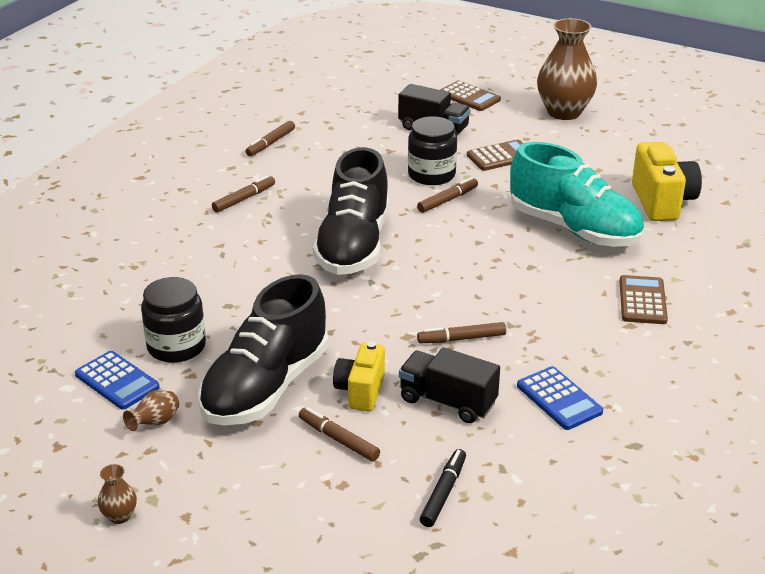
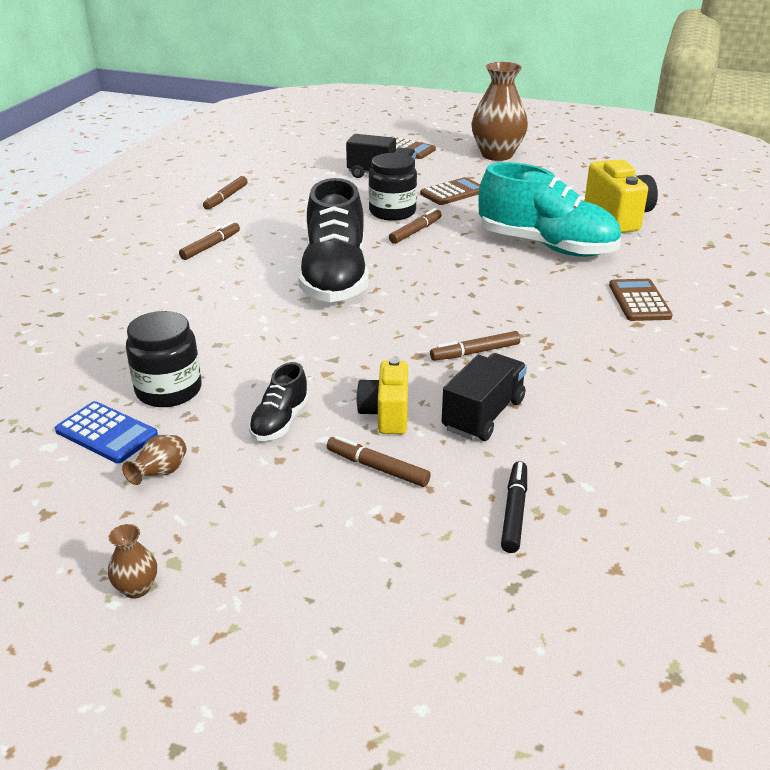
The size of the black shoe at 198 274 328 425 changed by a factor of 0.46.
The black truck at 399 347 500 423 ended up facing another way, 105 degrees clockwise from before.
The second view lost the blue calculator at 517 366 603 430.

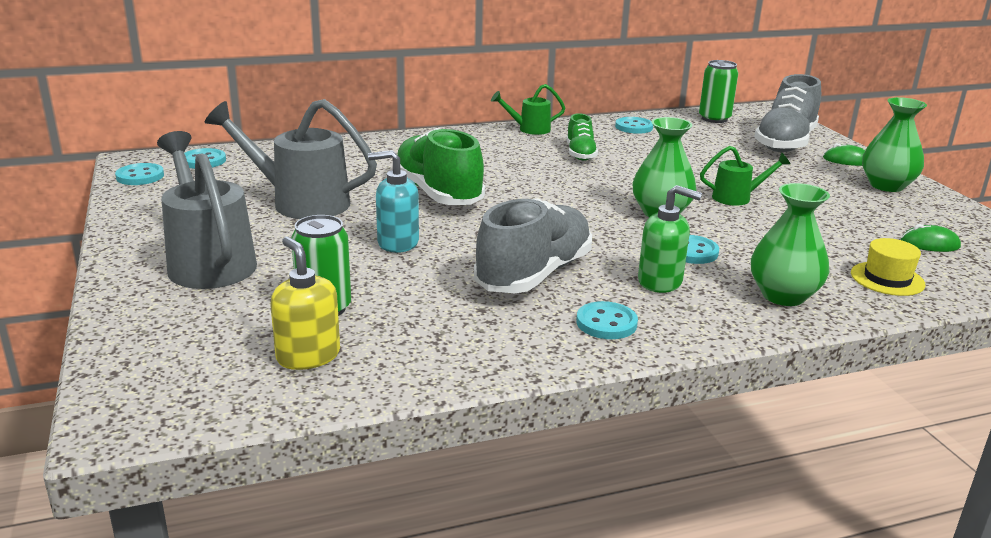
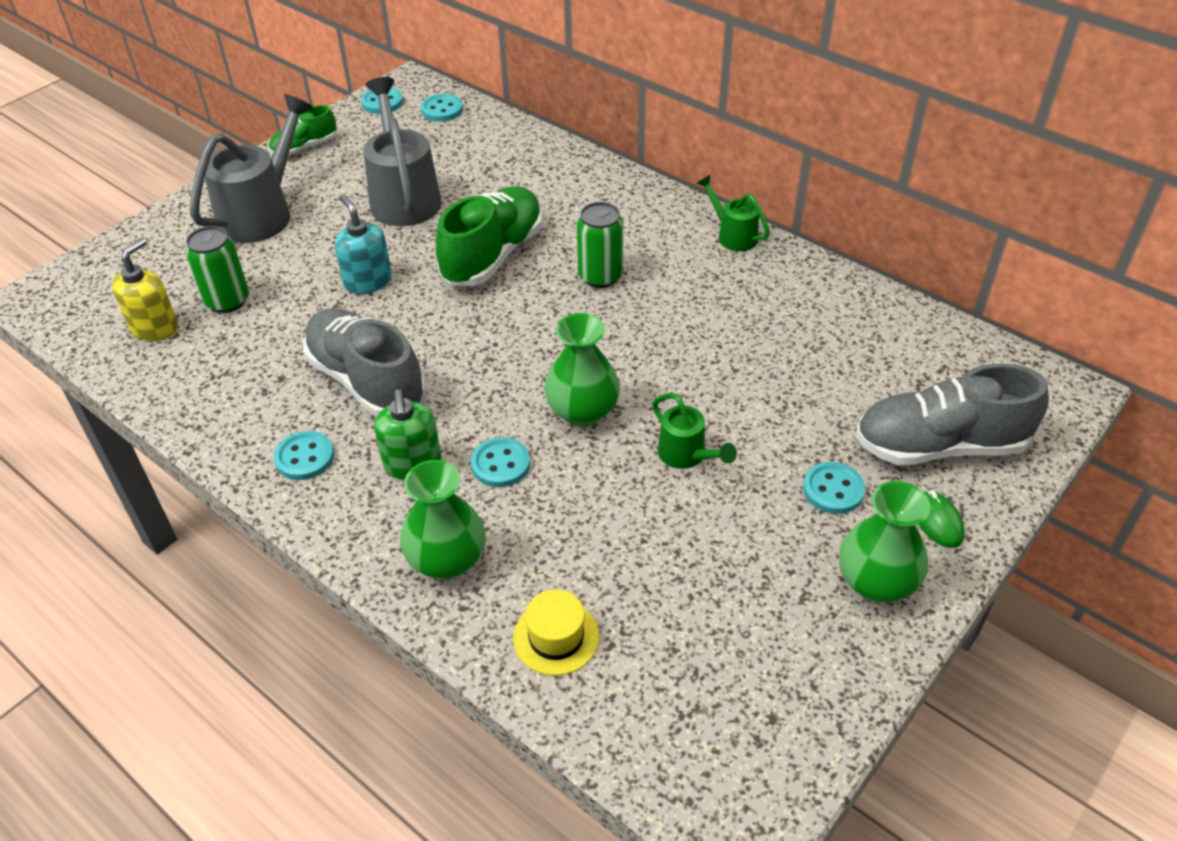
The green shoe ended up elsewhere, having gone from 566 113 598 161 to 269 105 336 156.
The grey shoe at 474 198 592 293 ended up facing another way, 135 degrees counterclockwise from before.
The green can ended up elsewhere, having gone from 699 60 738 123 to 577 202 623 288.
The turquoise button ended up elsewhere, having gone from 615 117 653 134 to 803 462 865 514.
The second view lost the green mouse at 901 224 961 252.

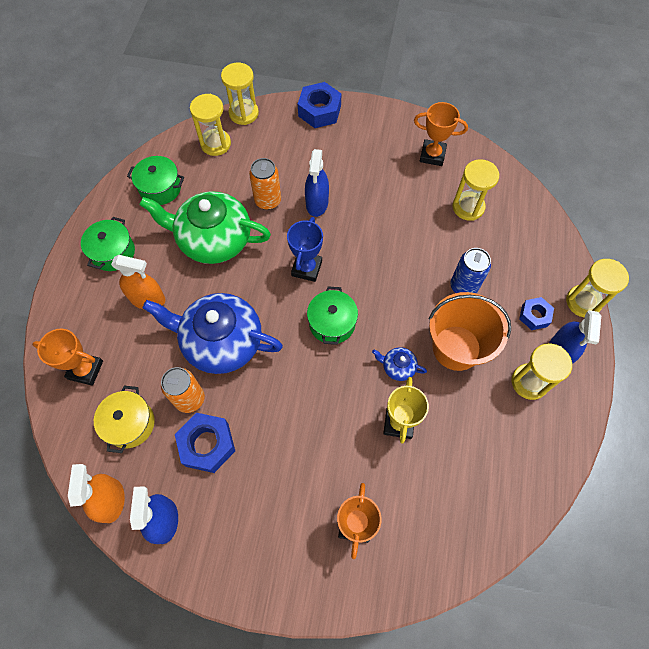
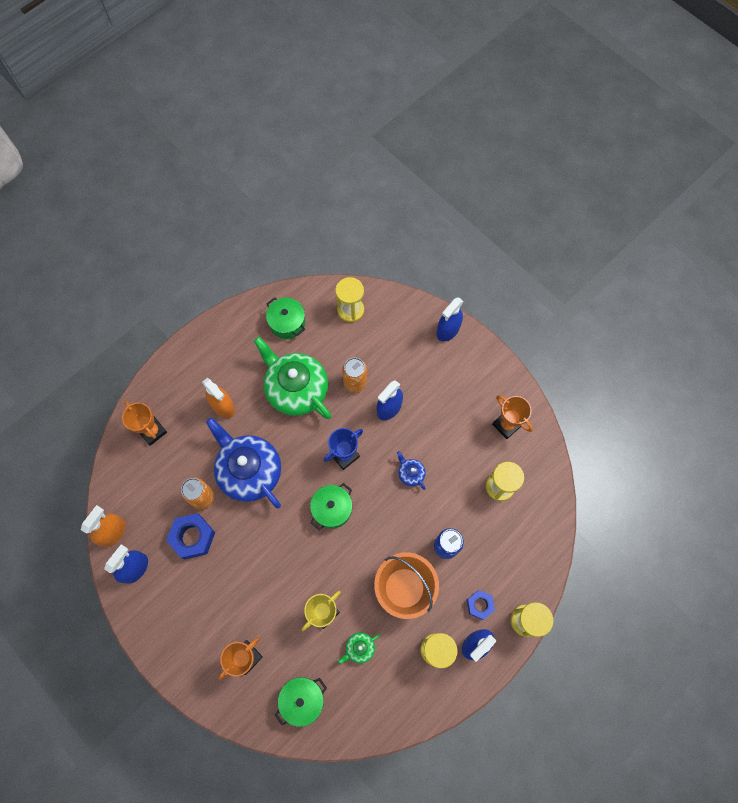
The green pot ended up elsewhere, having gone from 81 217 135 271 to 275 677 327 727.
The second view gained the green teapot at 338 632 380 664.
The blue teapot ended up elsewhere, having gone from 372 347 427 381 to 397 451 426 490.
Where the blue nut stood at 298 82 342 128, the blue spray bottle came to stand at 437 297 463 341.
The second view lost the yellow pot at 94 386 155 453.
The second view lost the yellow hourglass at 221 63 259 125.

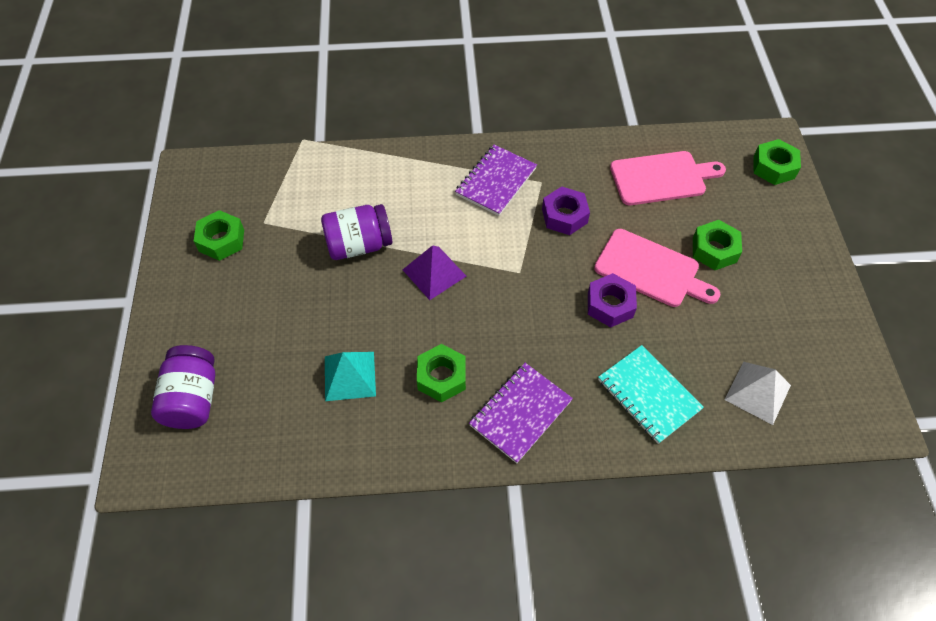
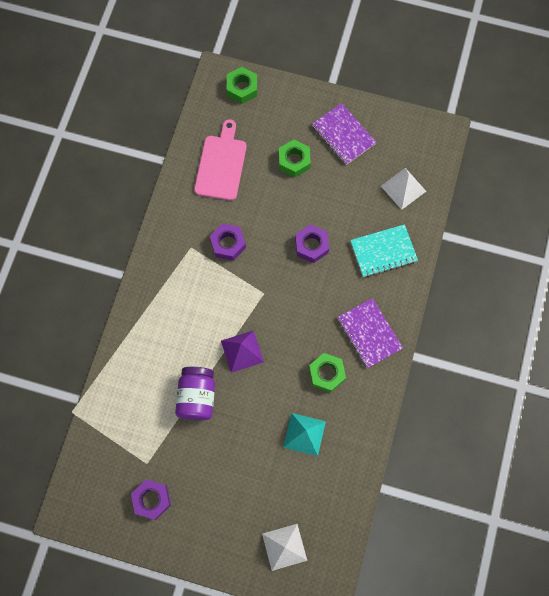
What was the green nut at 194 210 244 261 turned into the purple nut at 131 479 171 520.
Where the purple jar stood at 151 345 215 429, the white pyramid came to stand at 262 524 307 571.
The purple notebook ended up elsewhere, having gone from 455 145 537 216 to 312 103 376 165.
The second view lost the pink cutting board at 594 229 720 307.

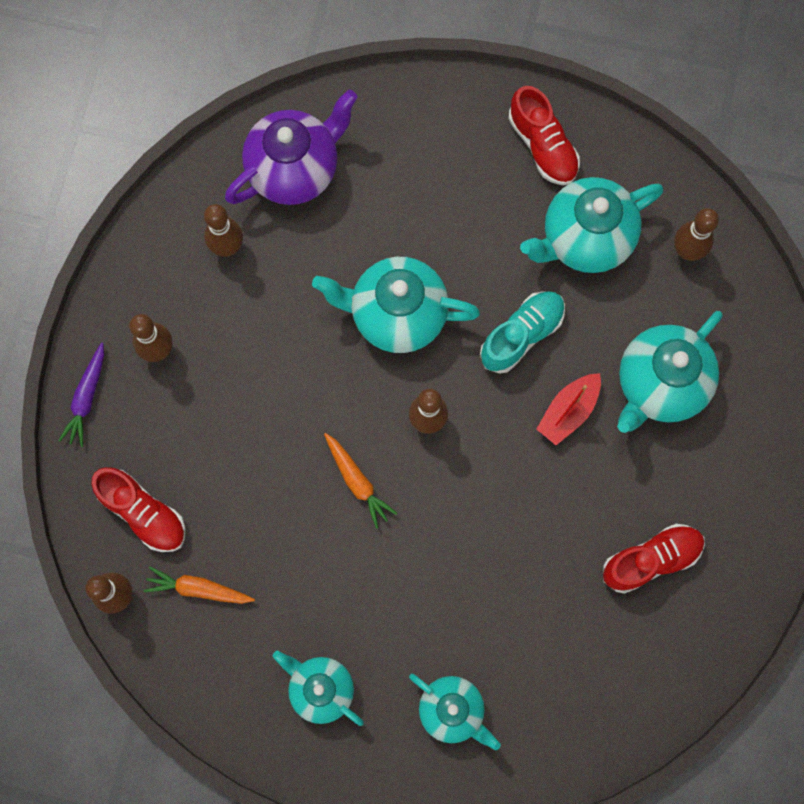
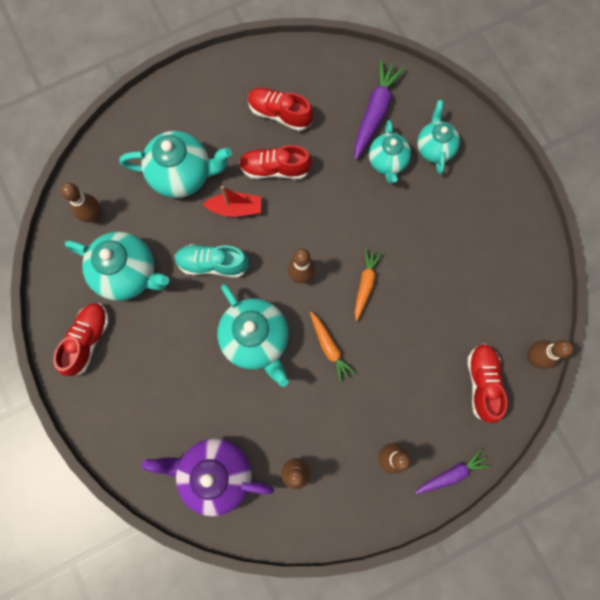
The second view gained the red shoe at 239 145 312 179.
The orange carrot ended up elsewhere, having gone from 144 566 255 604 to 310 312 356 383.
The second view gained the purple carrot at 354 59 405 160.
The turquoise teapot ended up elsewhere, having gone from 273 651 364 726 to 369 120 411 184.

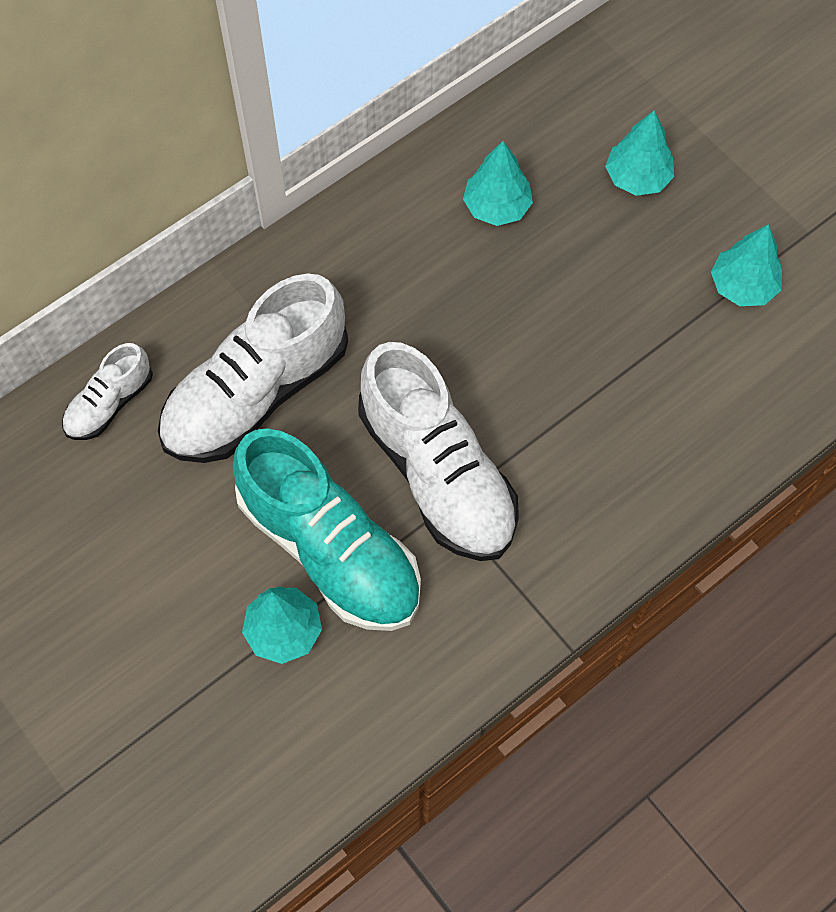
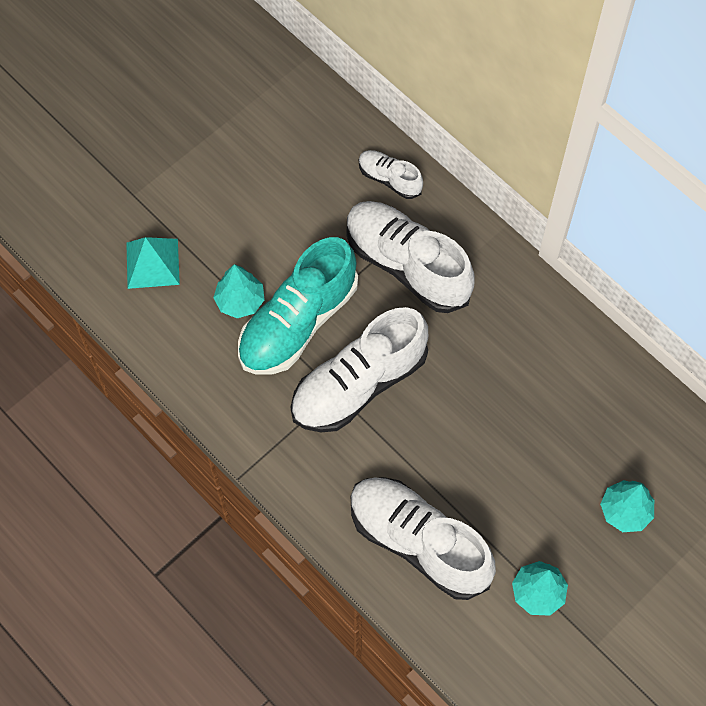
The second view gained the turquoise pyramid at 126 237 180 289.
The second view gained the white shoe at 351 477 496 600.
The second view lost the turquoise tree at 463 141 533 226.

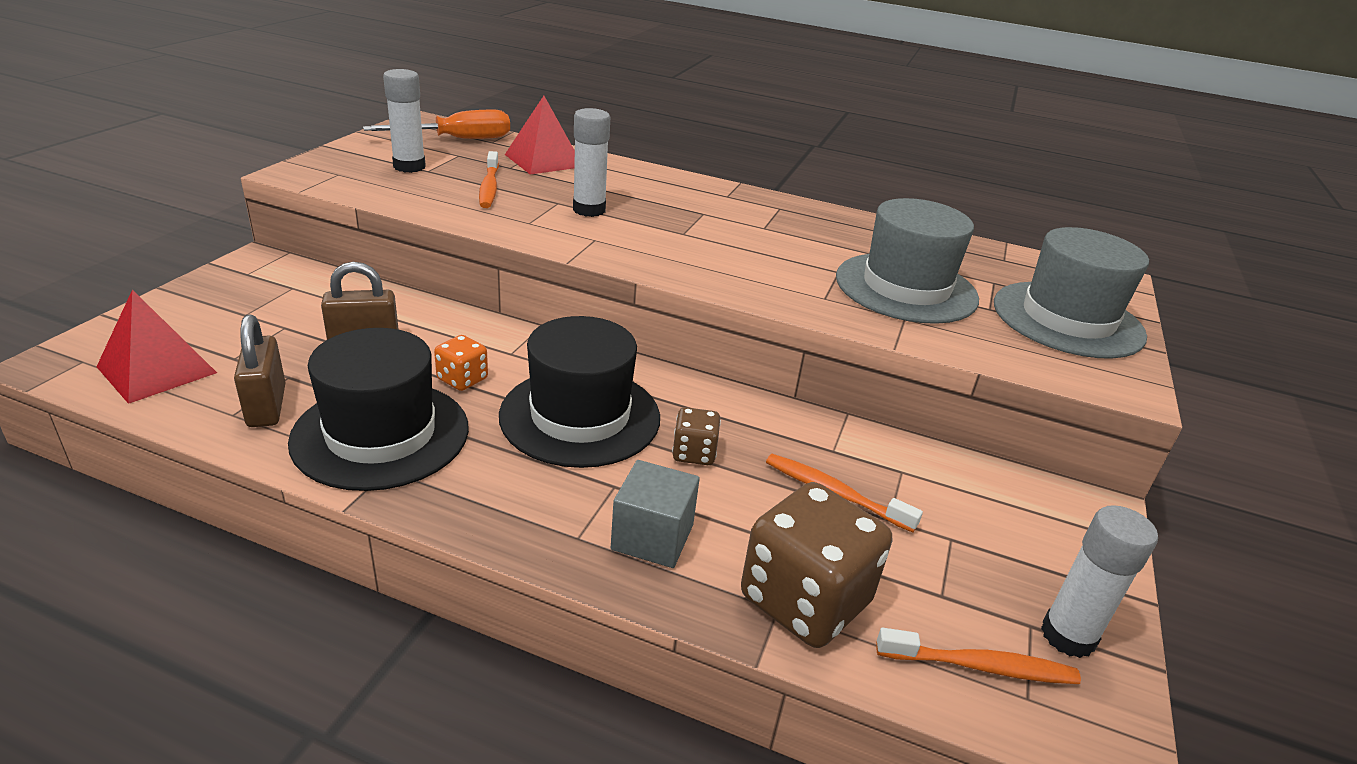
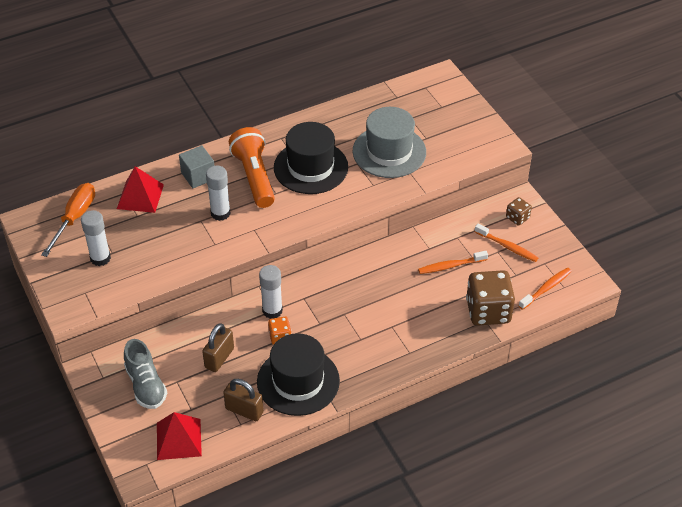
The second view gained the grey shoe at 124 339 167 409.
The grey cube ended up elsewhere, having gone from 611 460 700 568 to 179 145 215 188.
The second view gained the orange flashlight at 229 127 275 208.
The white glue stick ended up elsewhere, having gone from 1041 505 1158 658 to 259 265 283 319.
The black hat ended up elsewhere, having gone from 499 316 660 468 to 274 122 348 194.
The orange toothbrush ended up elsewhere, having gone from 479 151 499 208 to 475 224 538 262.
The brown dice ended up elsewhere, having gone from 672 407 721 465 to 506 197 532 226.
The second view lost the grey hat at 994 227 1149 359.

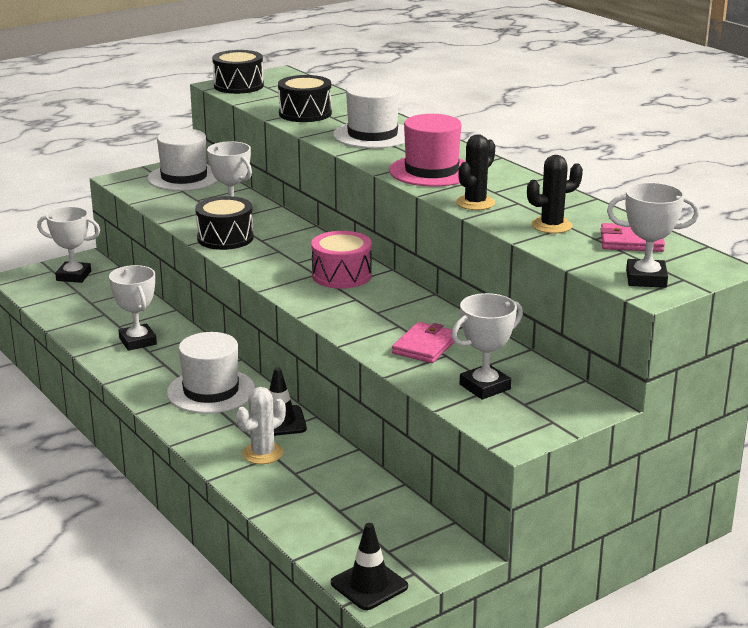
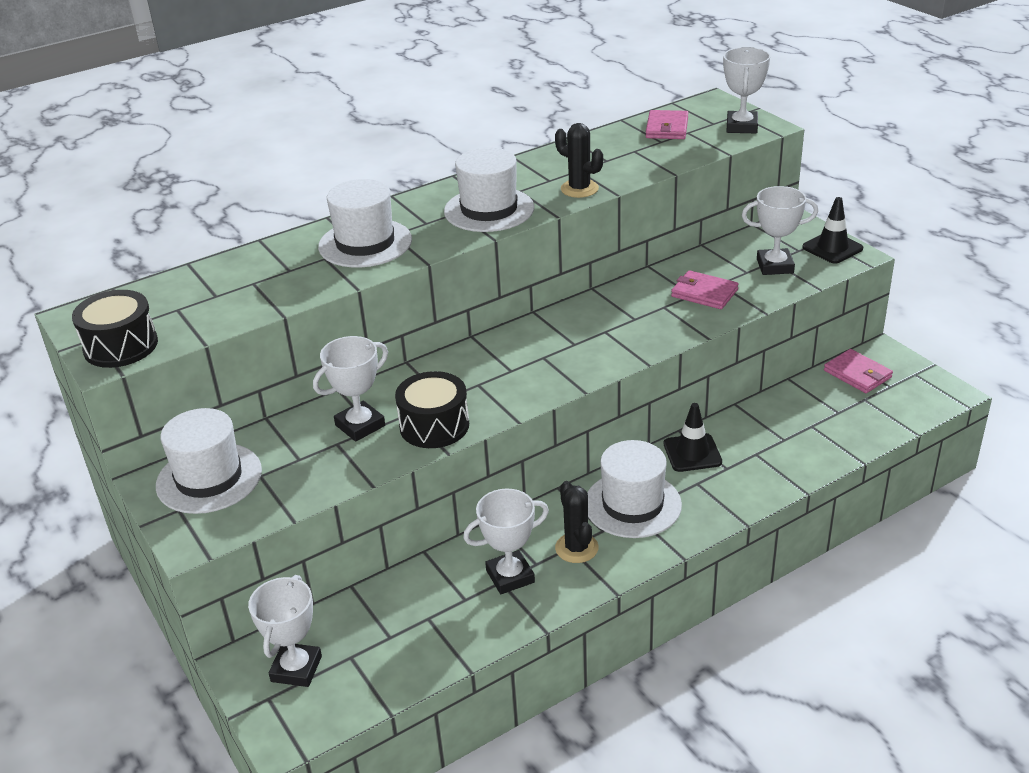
What was the pink hat at 389 114 466 187 turned into the white hat at 444 147 534 232.
The black cactus ended up elsewhere, having gone from 527 155 583 233 to 555 481 599 563.
The white trophy at 452 293 523 399 ended up facing another way, 60 degrees counterclockwise from before.
The black traffic cone ended up elsewhere, having gone from 331 523 408 610 to 802 197 863 264.
The second view gained the pink wallet at 824 349 893 393.
The second view lost the white cactus at 236 387 286 464.
The second view lost the black drum at 278 75 332 122.
The second view lost the pink drum at 311 231 372 289.

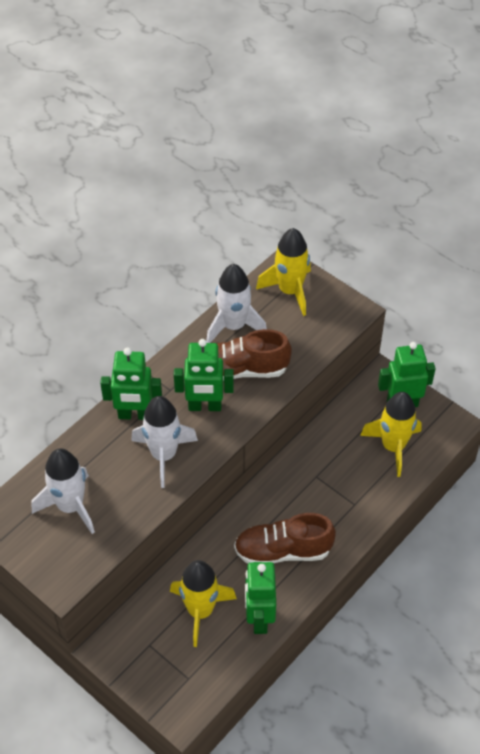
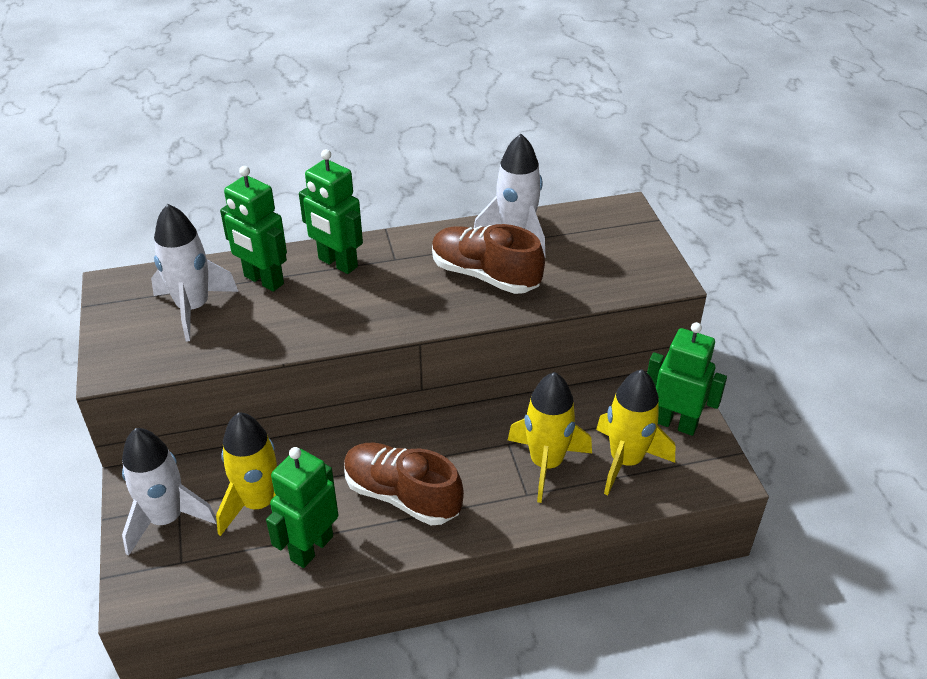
The white rocket ended up elsewhere, having gone from 131 396 198 488 to 122 428 217 556.
The green robot ended up elsewhere, having gone from 174 339 234 411 to 220 166 287 292.
The yellow rocket ended up elsewhere, having gone from 256 228 311 316 to 508 372 592 503.

